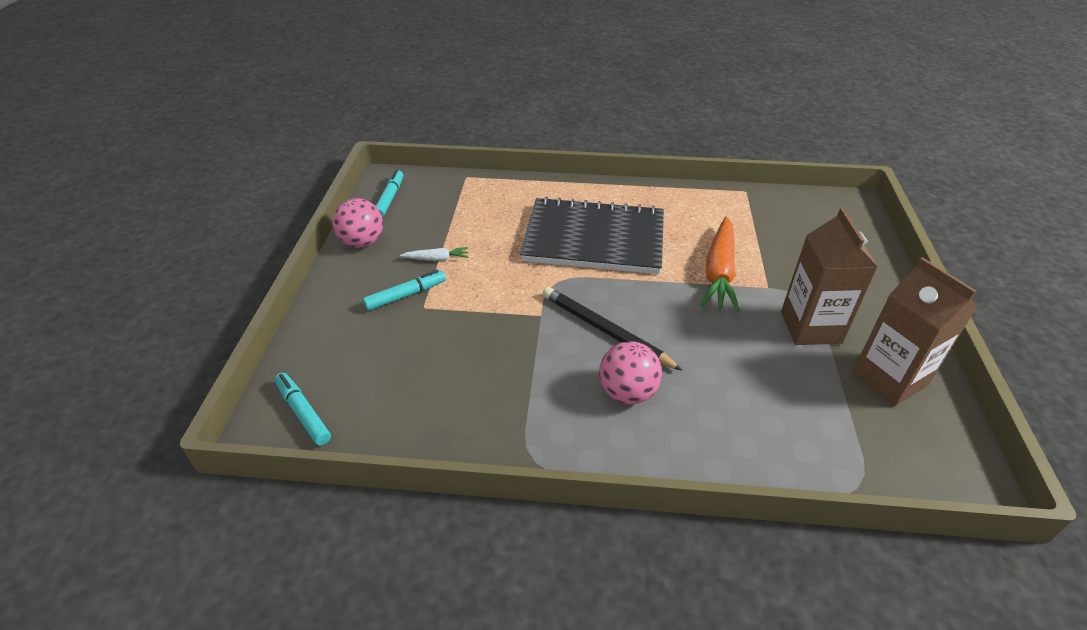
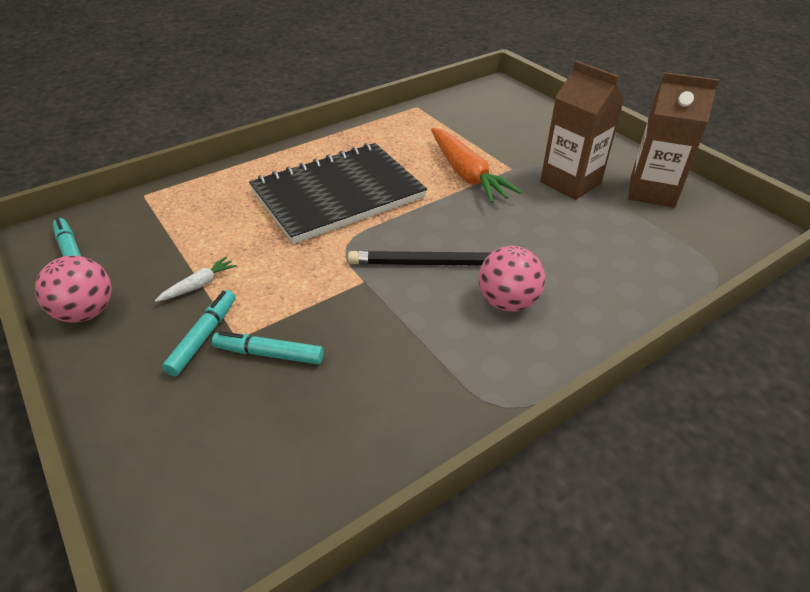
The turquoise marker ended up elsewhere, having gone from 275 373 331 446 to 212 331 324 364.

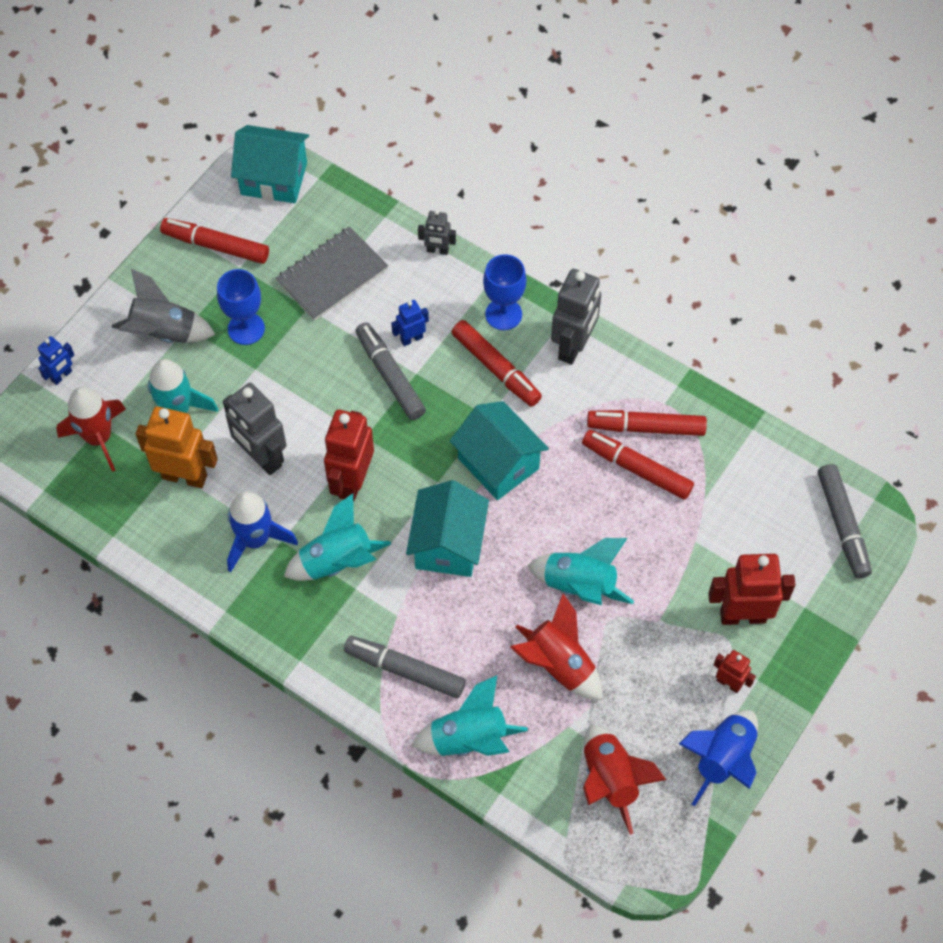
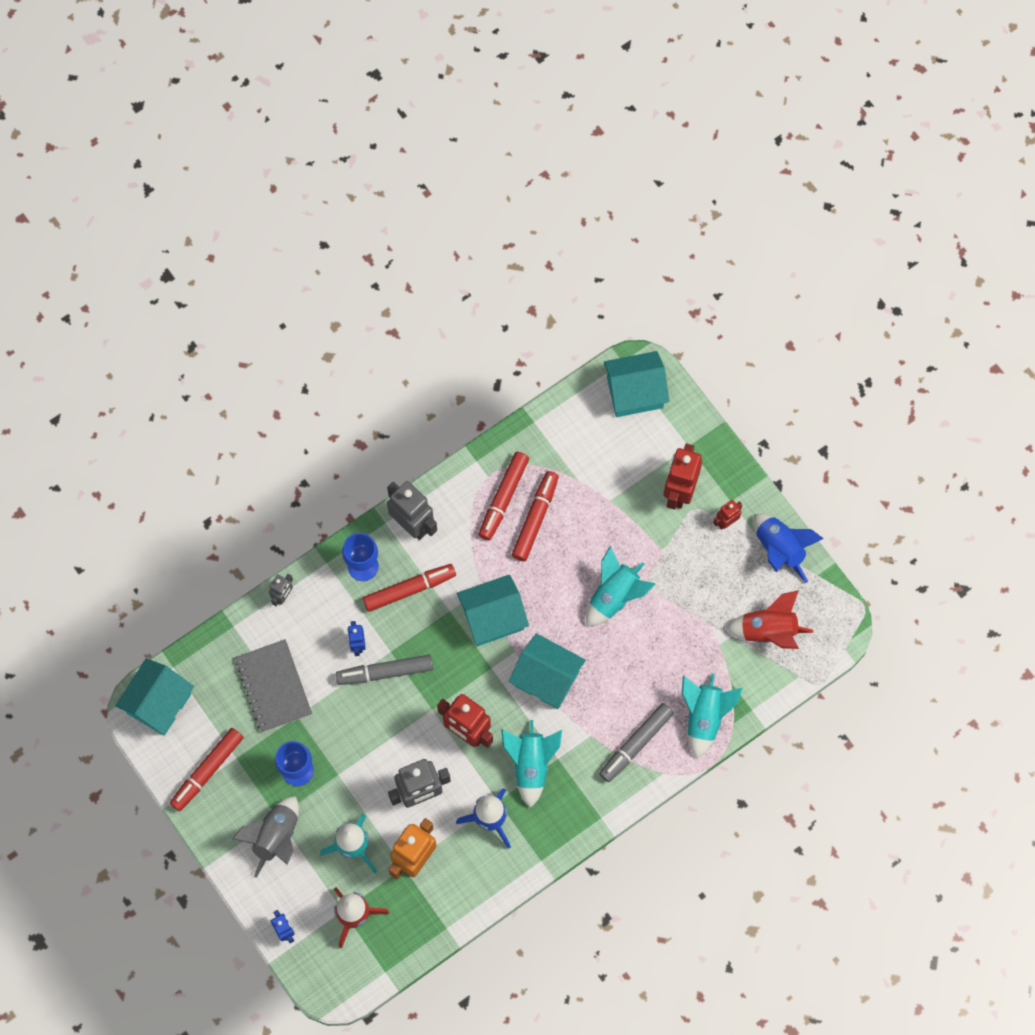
The red marker at 582 430 694 500 ended up facing another way, 150 degrees clockwise from before.
Where the grey marker stood at 818 464 872 579, the turquoise house came to stand at 604 351 669 417.
The second view lost the red rocket at 510 594 603 700.

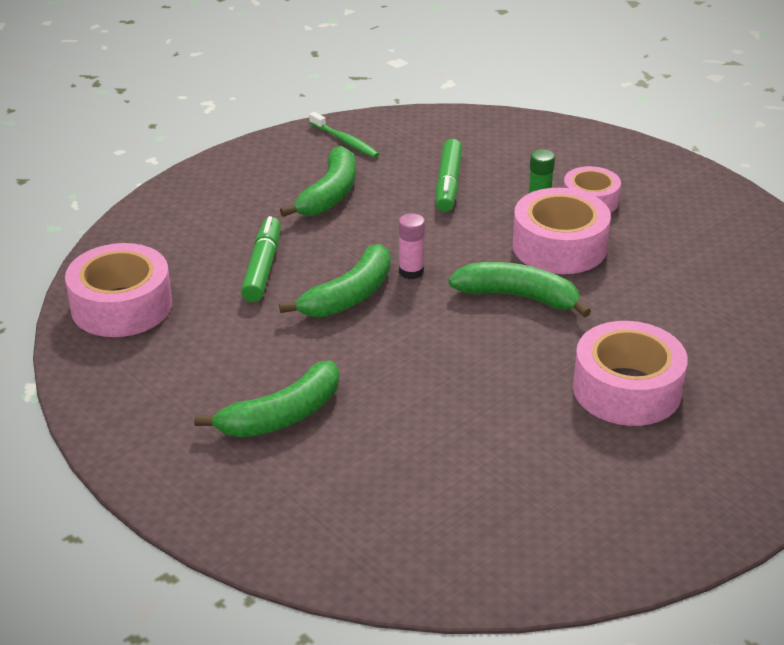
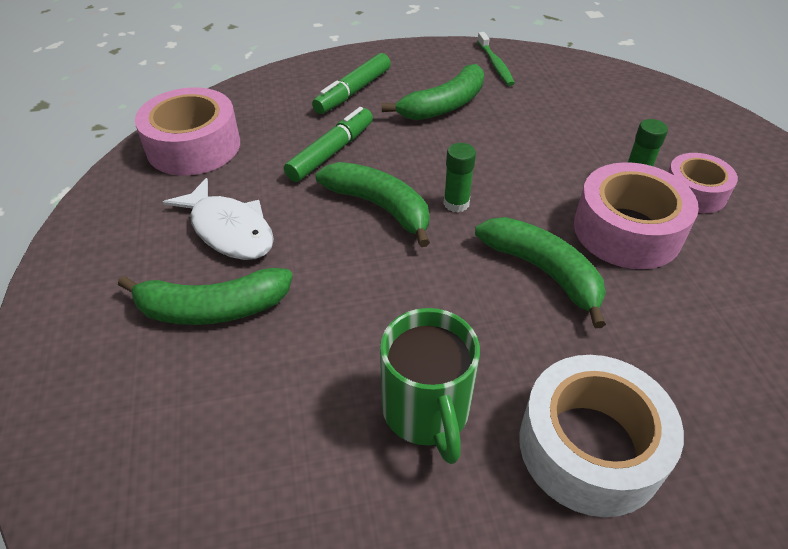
The second view gained the white fish at 163 178 274 260.
The green marker ended up elsewhere, having gone from 436 139 462 212 to 312 53 391 114.
The green banana at 279 244 390 317 ended up facing another way, 120 degrees counterclockwise from before.
The second view gained the green mug at 380 308 480 464.
What was the pink glue stick at 399 213 425 279 turned into the green glue stick at 443 143 476 212.
What was the pink tape at 573 321 688 426 turned into the white tape at 519 355 684 517.

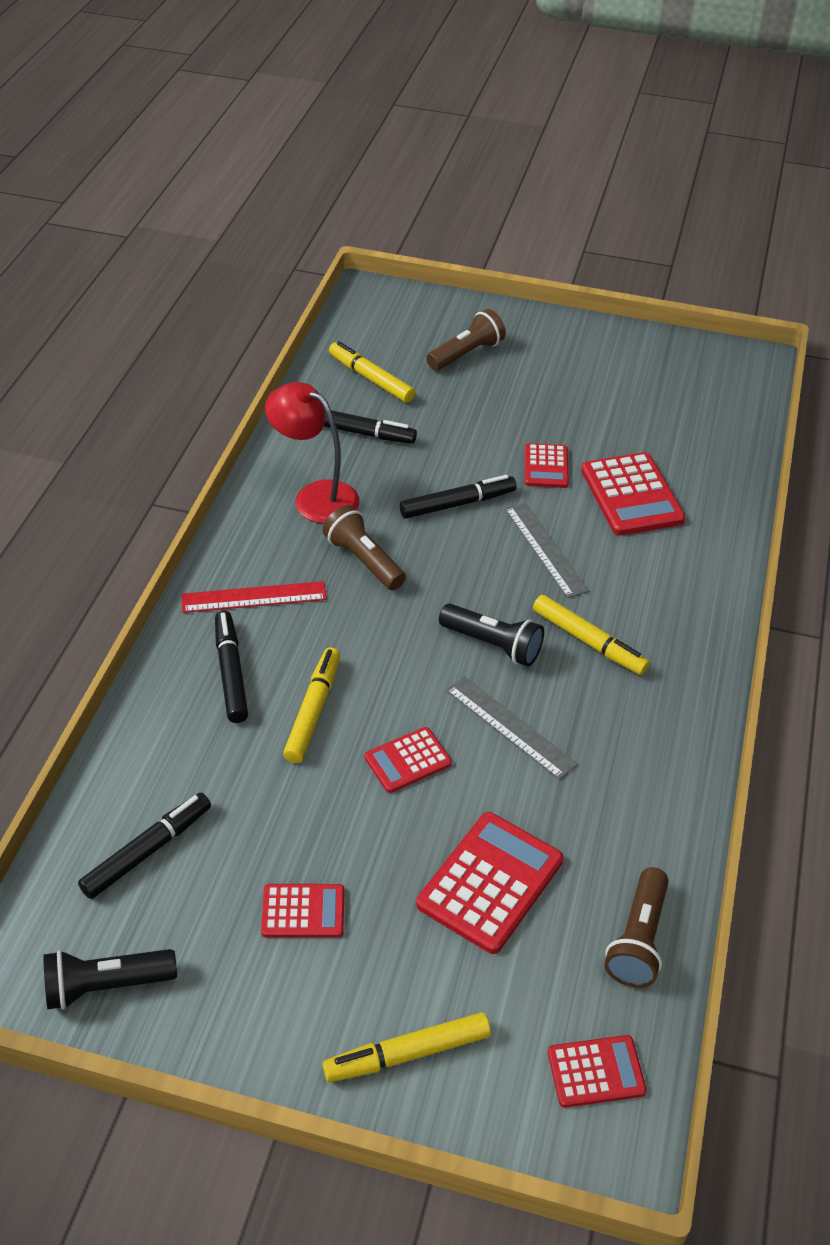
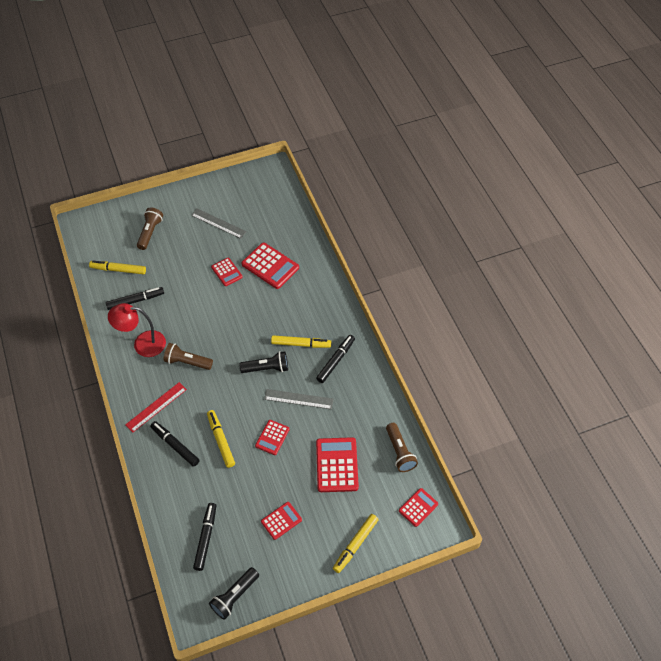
The grey ruler ended up elsewhere, having gone from 505 502 589 598 to 191 209 247 239.
The black marker ended up elsewhere, having gone from 400 475 517 519 to 316 335 355 383.

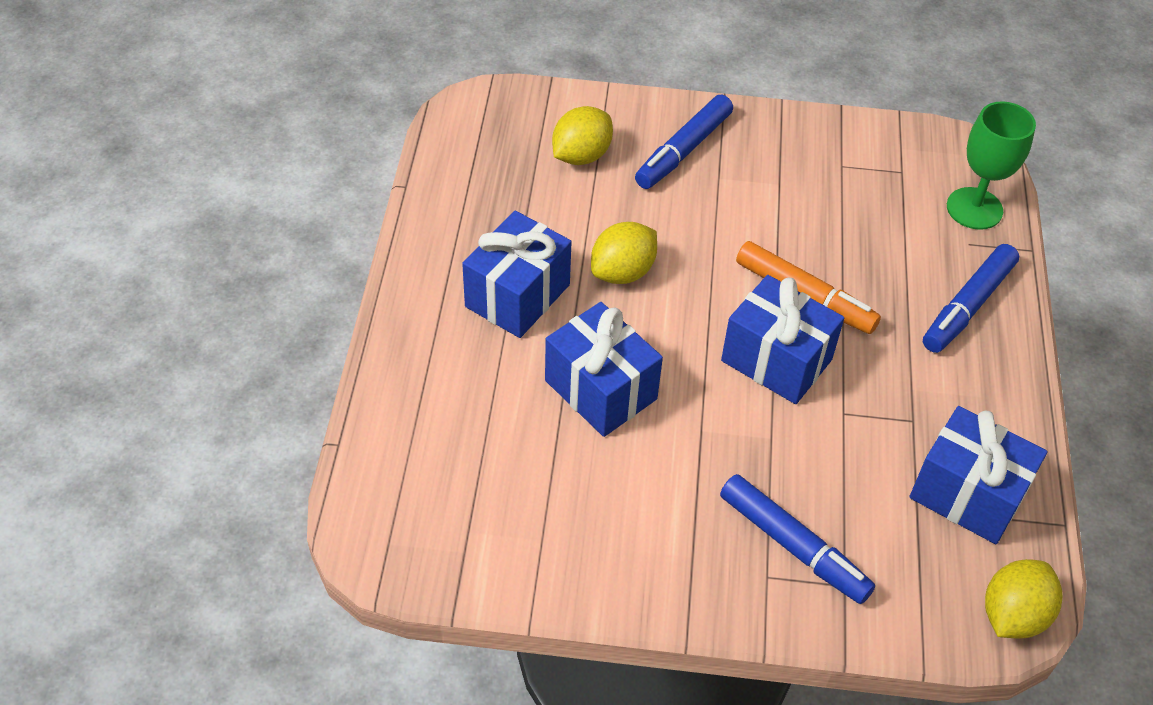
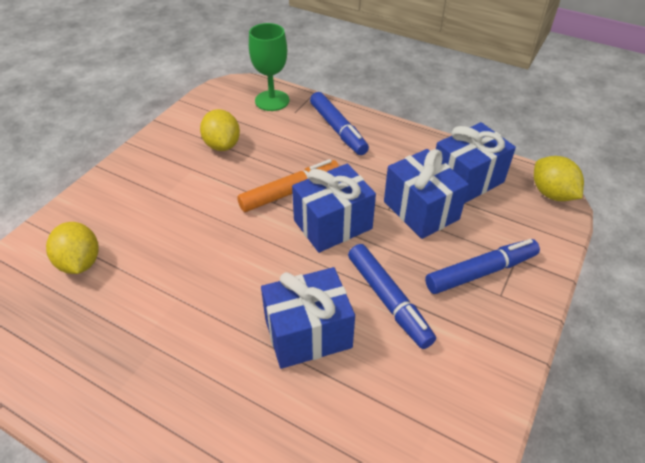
The yellow lemon ended up elsewhere, having gone from 591 222 657 284 to 200 109 240 151.
The blue marker ended up elsewhere, having gone from 635 95 733 189 to 348 244 436 349.
The blue gift ended up elsewhere, having gone from 462 211 571 338 to 384 149 469 239.

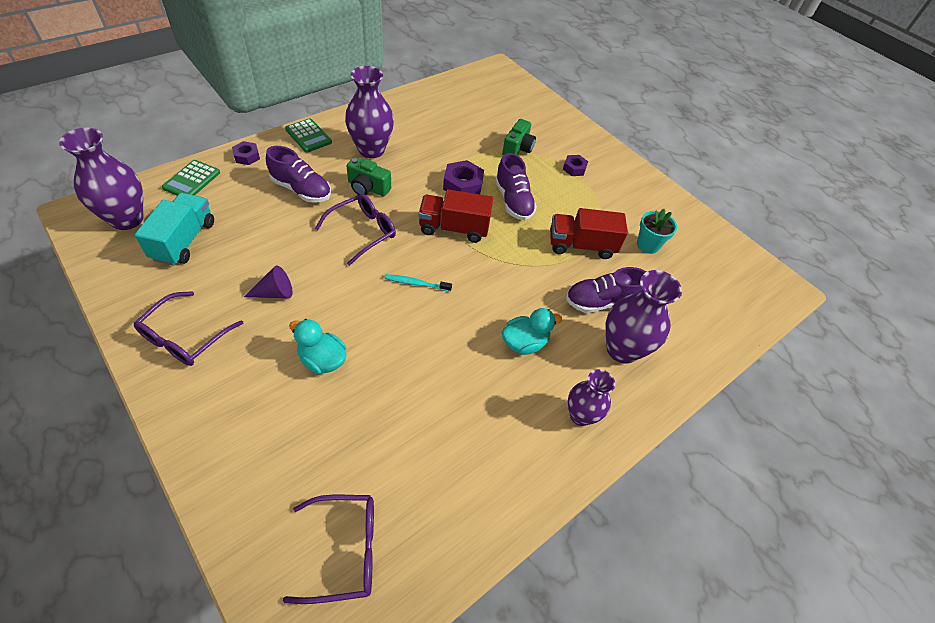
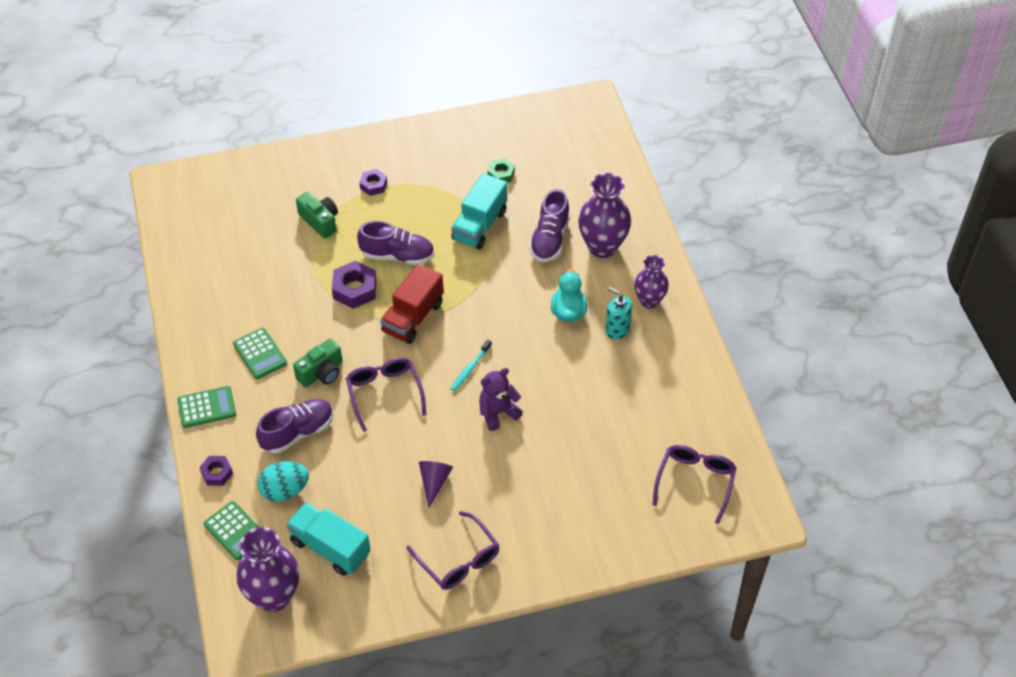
Where the purple vase stood at 345 66 394 158, the green calculator came to stand at 233 328 287 379.
The second view gained the turquoise egg at 258 461 309 502.
What was the red truck at 550 208 628 259 turned into the turquoise truck at 451 173 507 249.
The second view gained the purple teddy bear at 479 368 523 431.
Where the turquoise flower pot stood at 637 209 677 254, the green nut came to stand at 488 158 515 183.
The second view gained the turquoise soap dispenser at 605 287 632 339.
The second view lost the turquoise duck at 289 319 346 374.

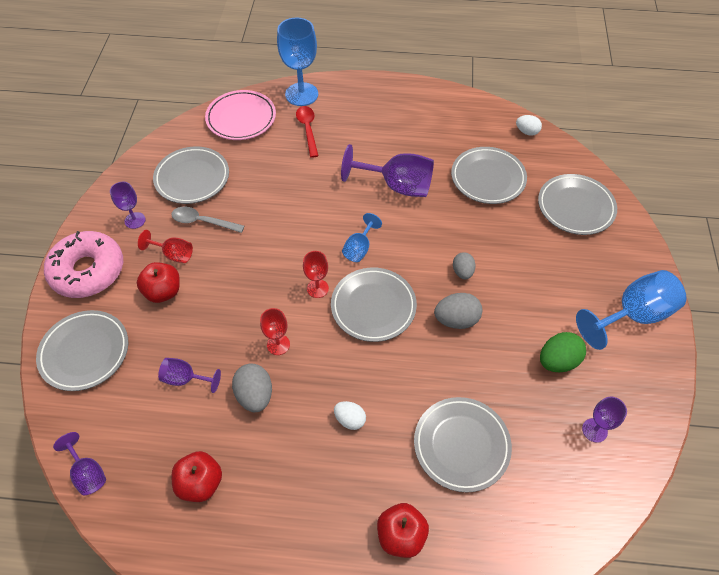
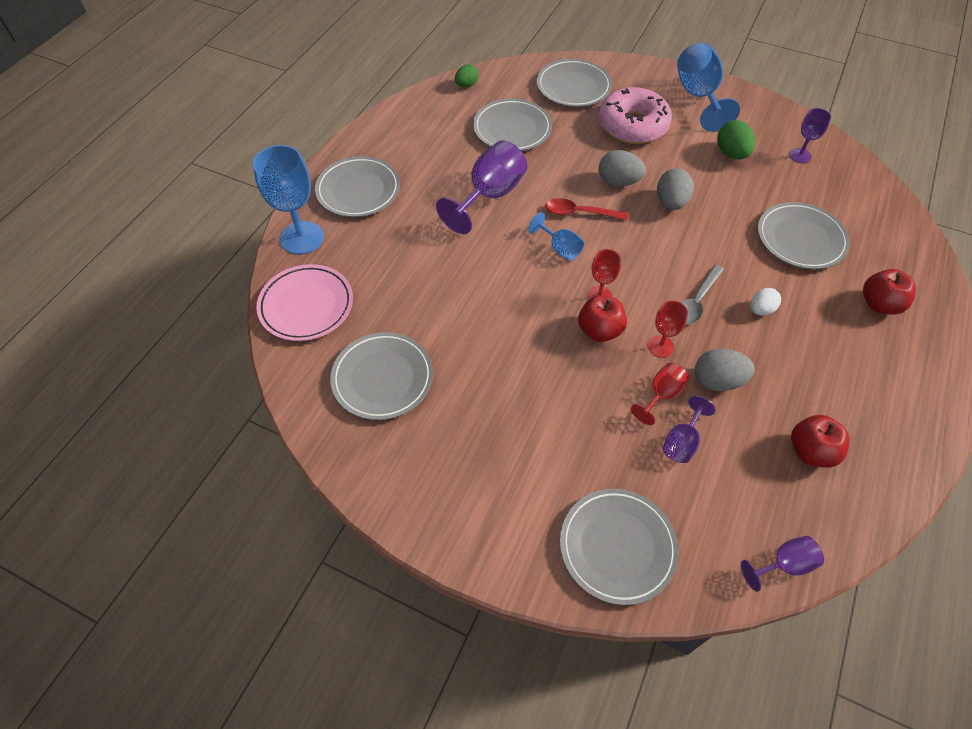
The grey plate ended up elsewhere, having gone from 331 268 417 342 to 315 156 400 217.
What was the white egg at 516 115 542 136 turned into the green egg at 455 64 478 87.
The red spoon ended up elsewhere, having gone from 296 106 319 158 to 545 198 628 220.
The red apple ended up elsewhere, having gone from 137 262 180 303 to 578 295 627 342.
The size of the grey egg at 453 252 476 280 changed by a factor of 1.53.
The pink donut ended up elsewhere, having gone from 44 231 123 298 to 599 87 672 144.
The red goblet ended up elsewhere, having gone from 138 230 193 263 to 631 363 689 425.
The grey spoon ended up elsewhere, having gone from 171 206 244 233 to 681 265 724 324.
The second view lost the purple goblet at 110 182 146 229.

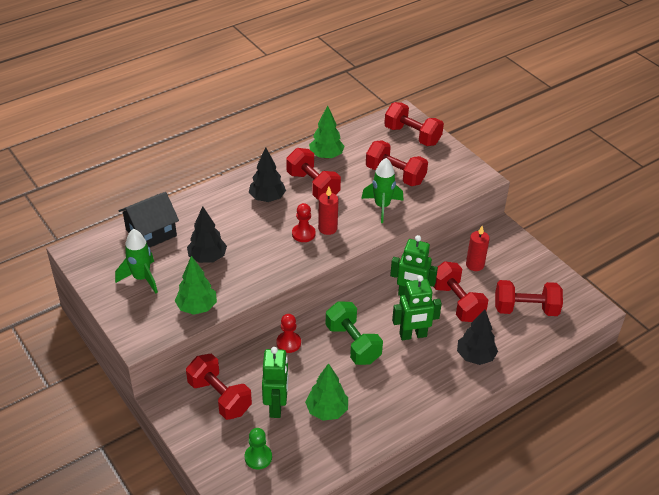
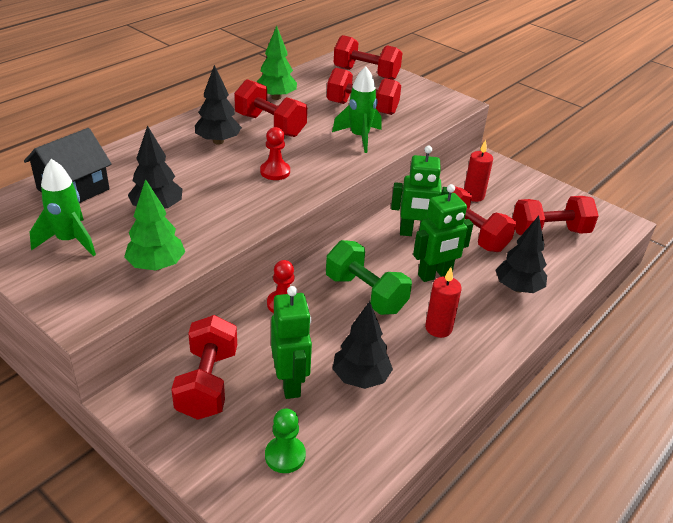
The red dumbbell at 186 354 252 420 ended up facing another way, 60 degrees clockwise from before.
What was the green tree at 305 363 348 421 turned into the black tree at 332 301 393 389.
The red candle ended up elsewhere, having gone from 318 187 339 235 to 425 267 462 338.

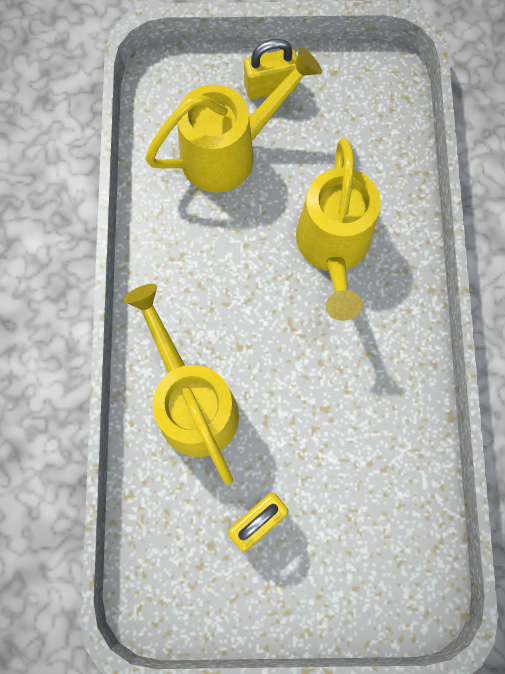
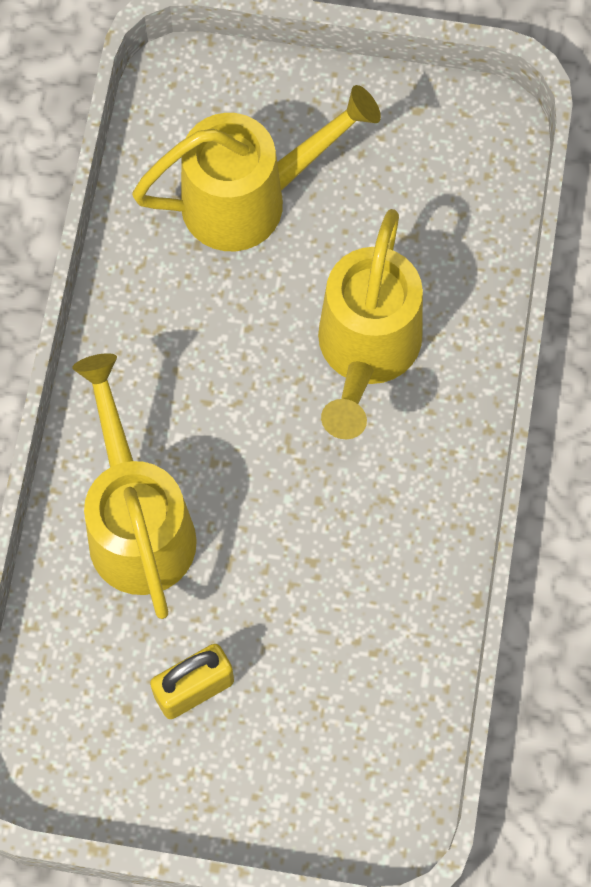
The second view lost the yellow padlock at 244 39 297 100.

